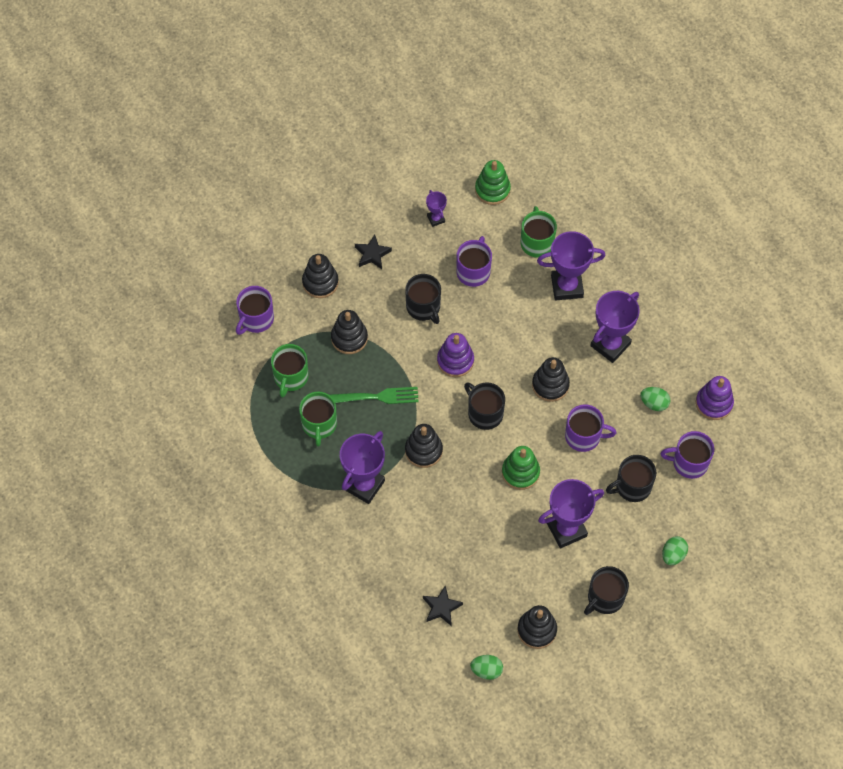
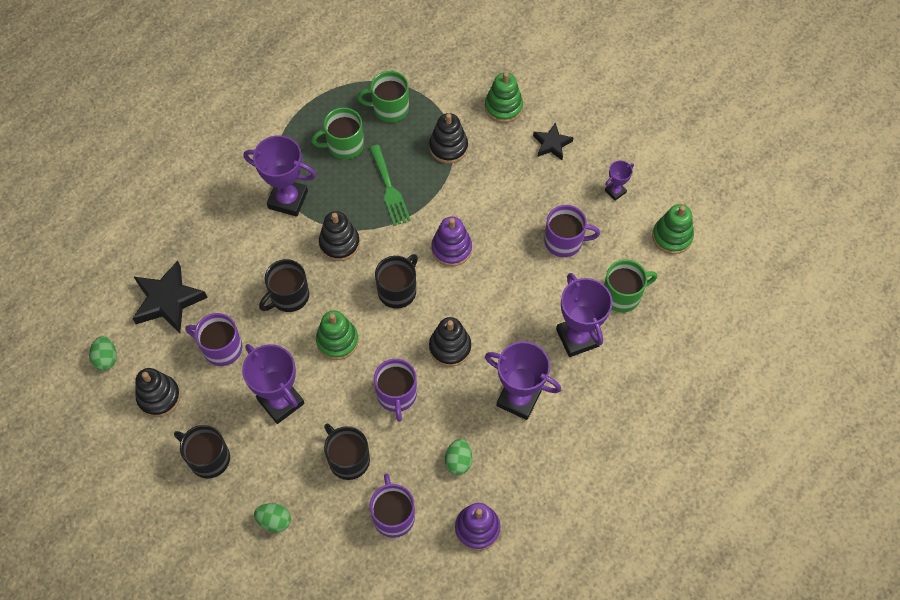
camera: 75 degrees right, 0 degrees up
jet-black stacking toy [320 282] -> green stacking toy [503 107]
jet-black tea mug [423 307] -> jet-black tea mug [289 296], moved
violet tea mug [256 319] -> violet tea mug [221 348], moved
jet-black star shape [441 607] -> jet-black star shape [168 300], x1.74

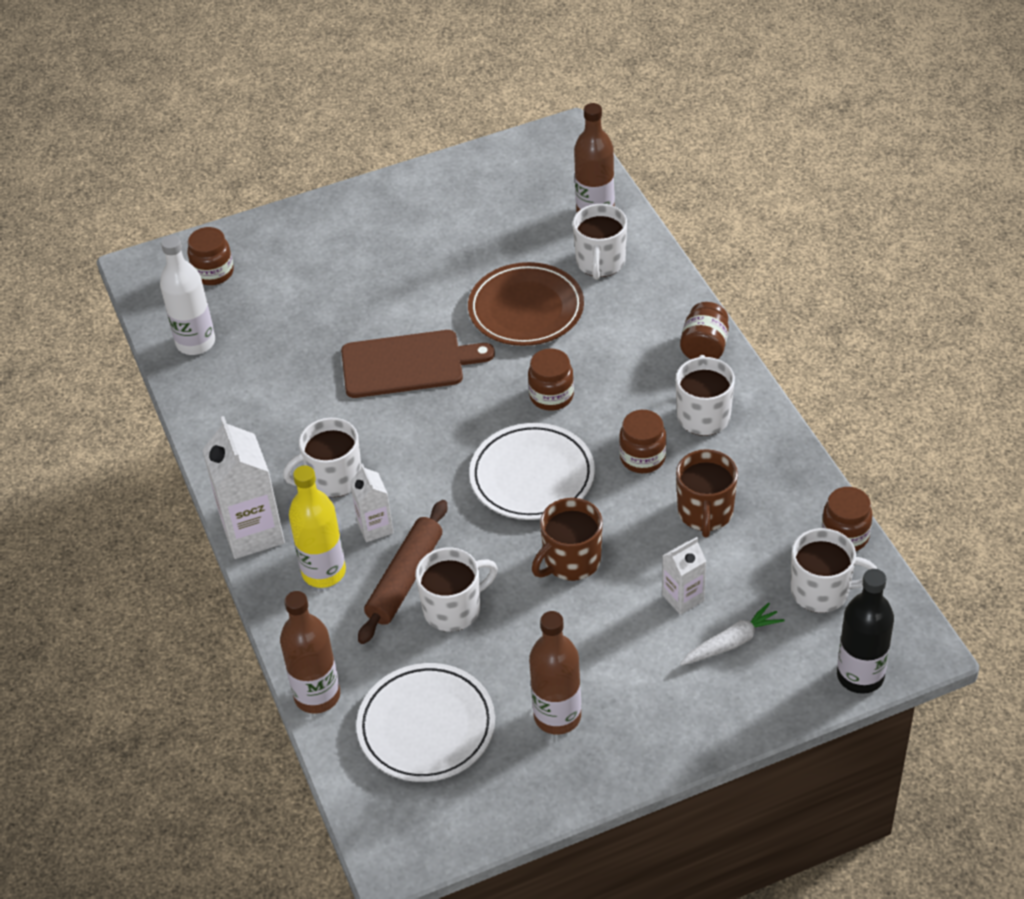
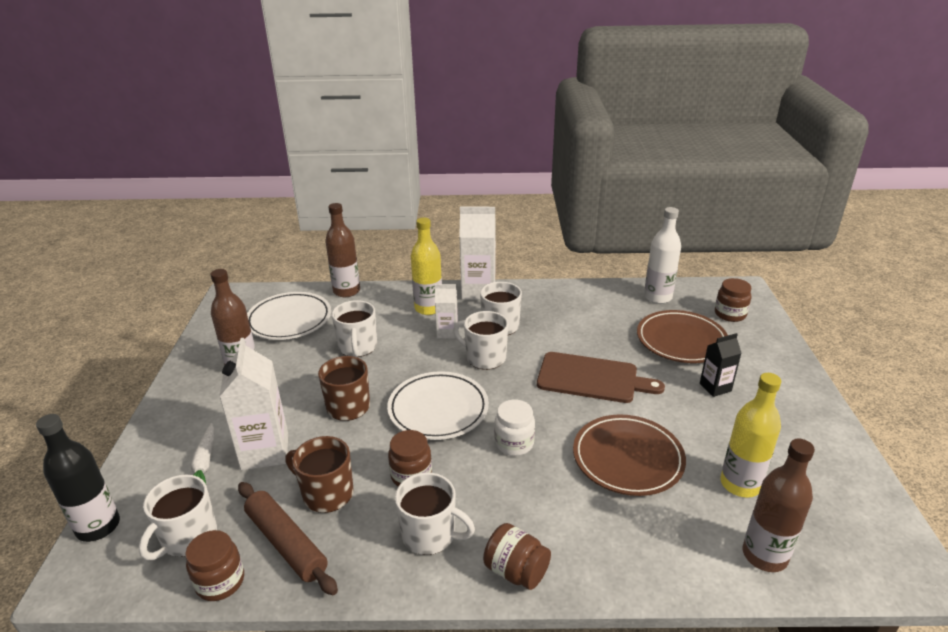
camera: 110 degrees right, 15 degrees down
white tea mug [600 263] -> white tea mug [484 357], moved
dark brown bread board [408 364] -> dark brown bread board [592 378], 90 degrees counterclockwise
dark brown jar [551 396] -> white jar [514 443]
dark brown pastry roller [405 579] -> dark brown pastry roller [286 543], moved
white carton [683 598] -> white carton [265 451], x1.78
none -> dark brown plate [681 340]
none -> jet-black carton [715 387]
none -> golden bottle [740 484]

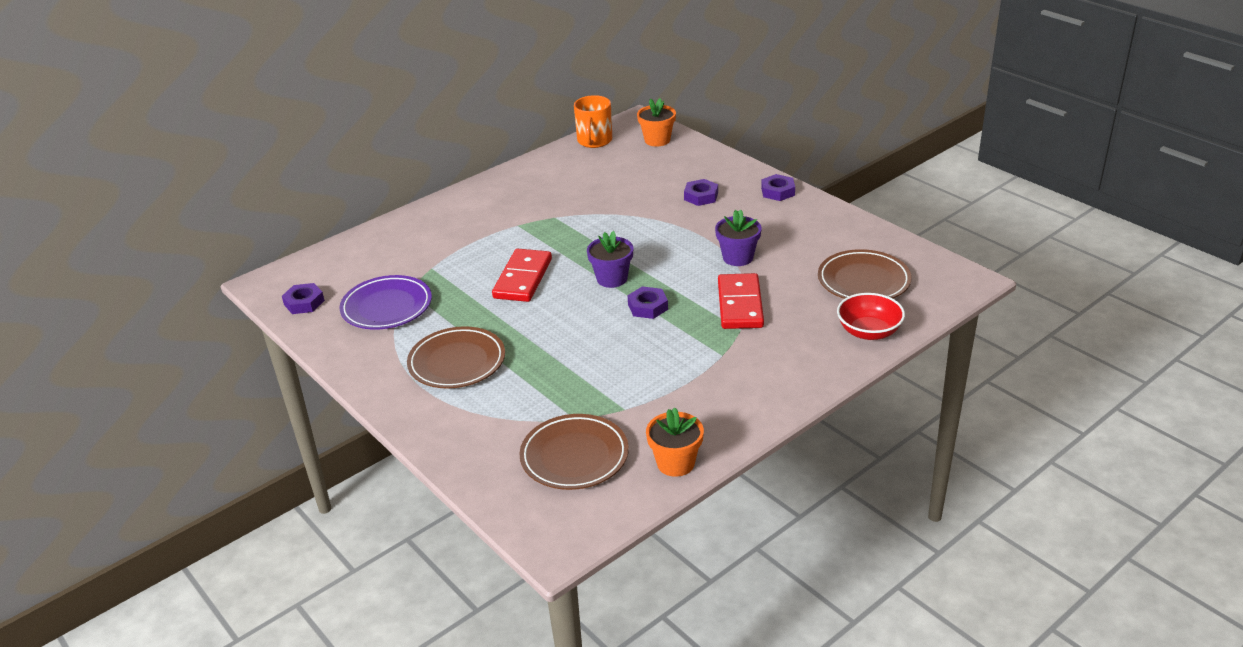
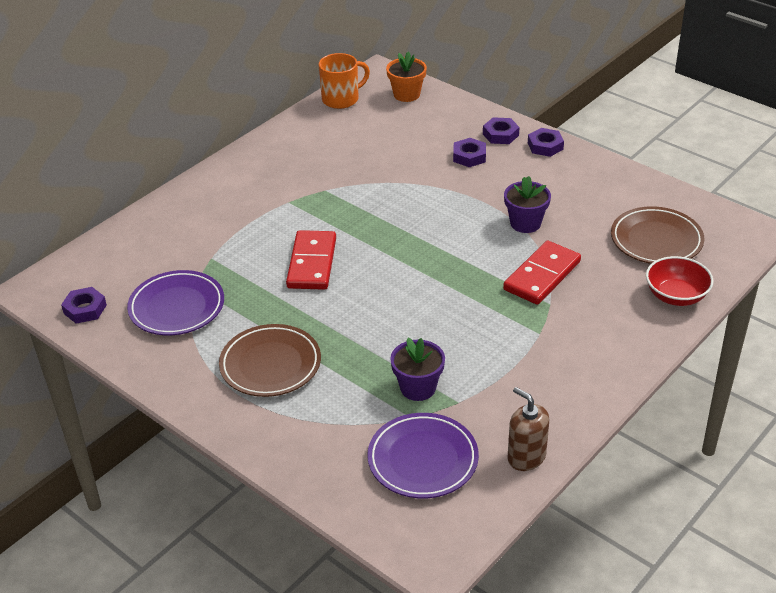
camera: 10 degrees left, 5 degrees up
bright orange tea mug [594 141] -> bright orange tea mug [341 99], 120 degrees counterclockwise
violet flower pot [612 279] -> violet flower pot [418 388], moved
crimson domino [740 304] -> crimson domino [542 276], 45 degrees clockwise
violet nut [647 307] -> violet nut [500 134], moved
bright orange flower pot [675 463] -> dark brown soap dispenser [526 457]
dark brown plate [574 456] -> violet plate [423 460]

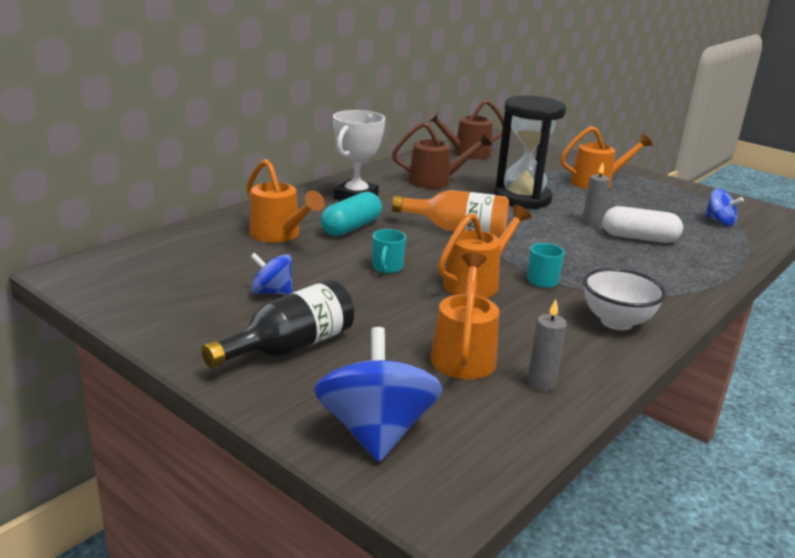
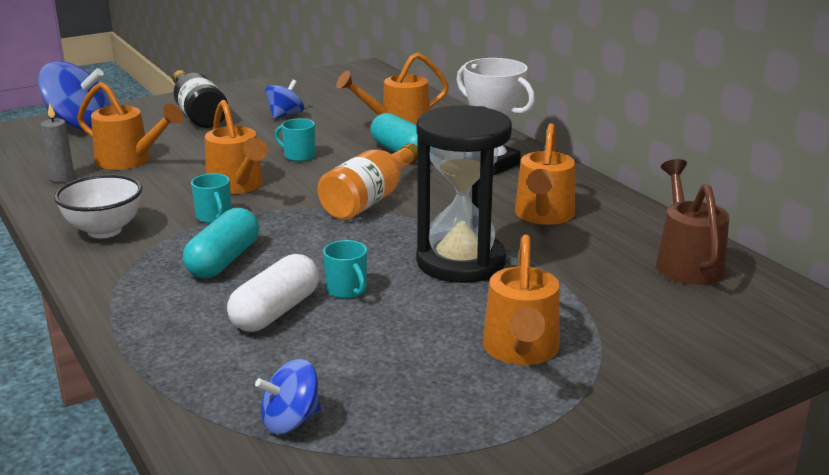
camera: 110 degrees right, 0 degrees up
dark brown watering pot [436 181] -> bright orange watering pot [543 216]
grey wax candle [591 223] -> teal tea mug [347 290]
none -> teal pill [224 261]

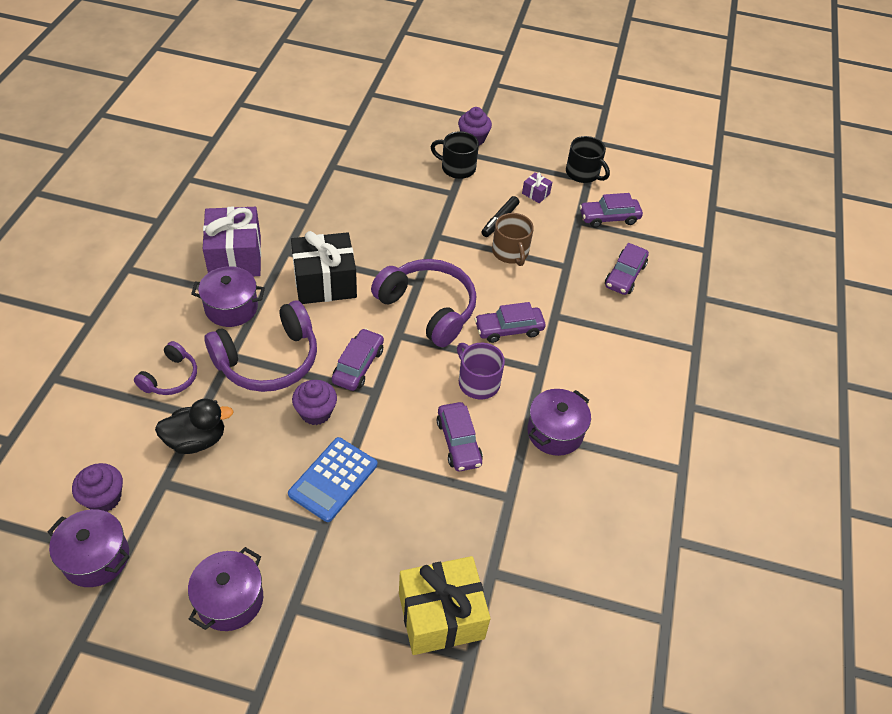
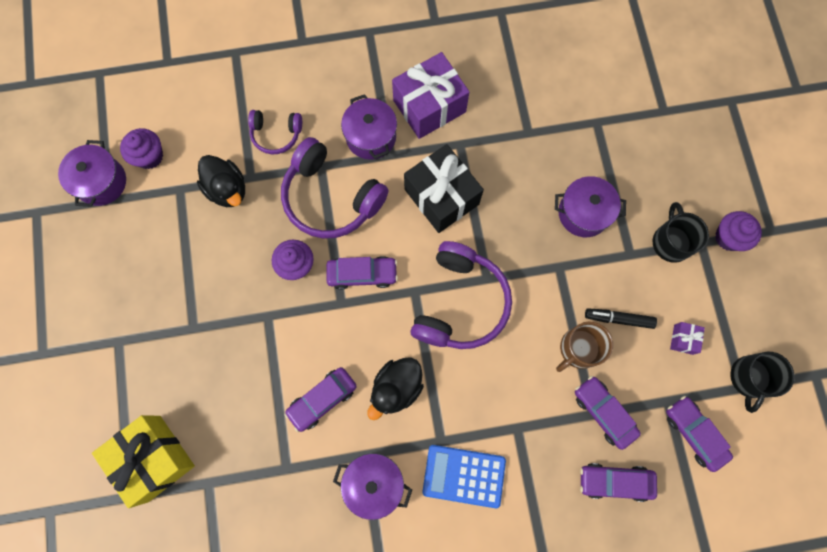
camera: 70 degrees right, 25 degrees up
violet toy car [509 329] -> violet toy car [603 412], moved
violet tea mug [478 382] -> jet-black rubber duck [396 388]
blue calculator [333 479] -> blue calculator [464 476], moved
violet cooking pot [230 600] -> violet cooking pot [583 213], moved

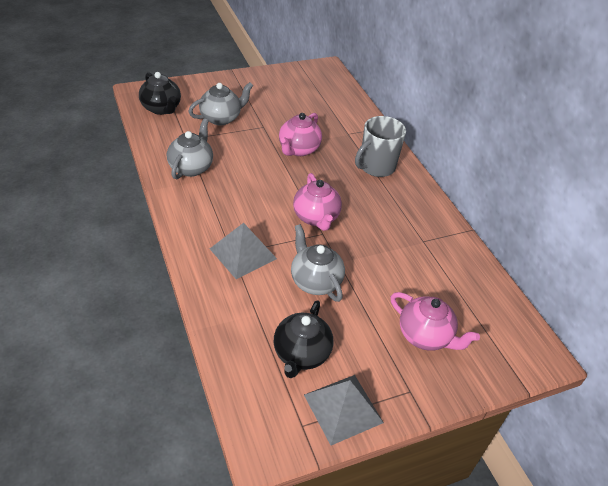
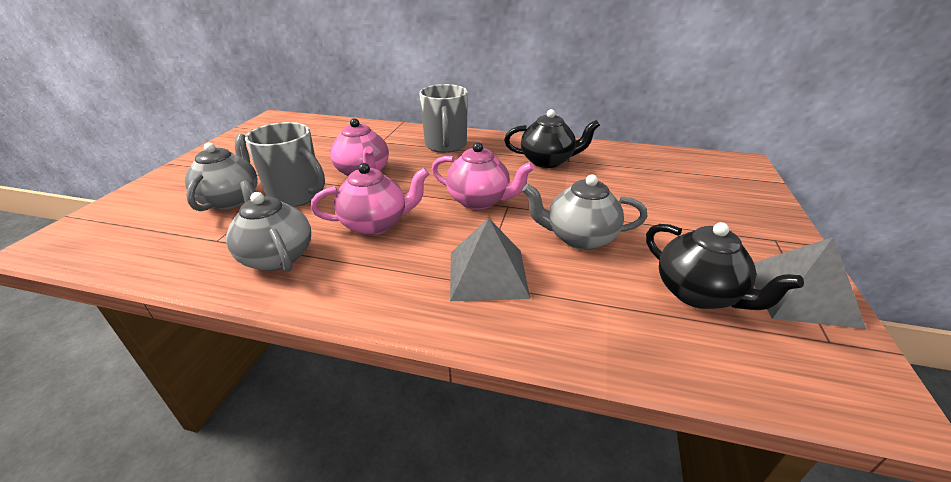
camera: 50 degrees left, 10 degrees down
jet-black tea pot [161 108] -> jet-black tea pot [548 161], moved
rosy tea pot [425 336] -> rosy tea pot [375 224], moved
none -> grey tea mug [297 196]

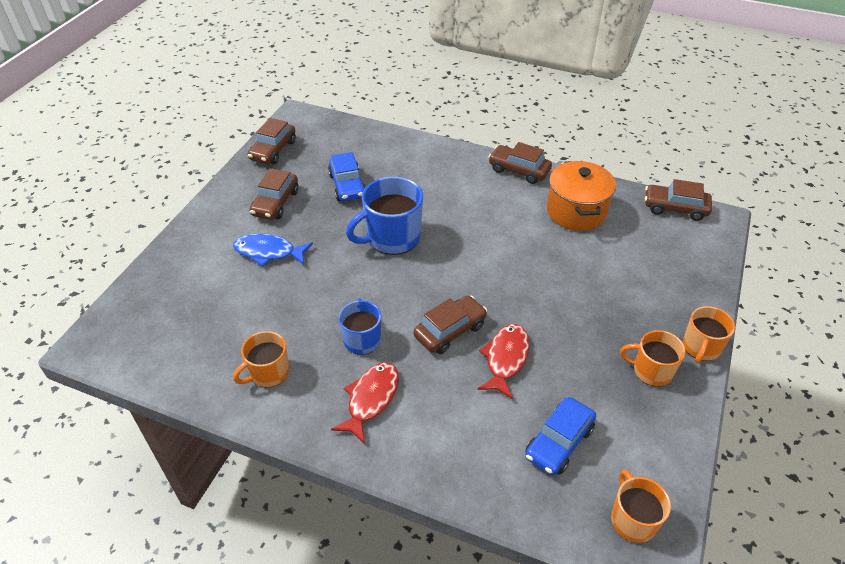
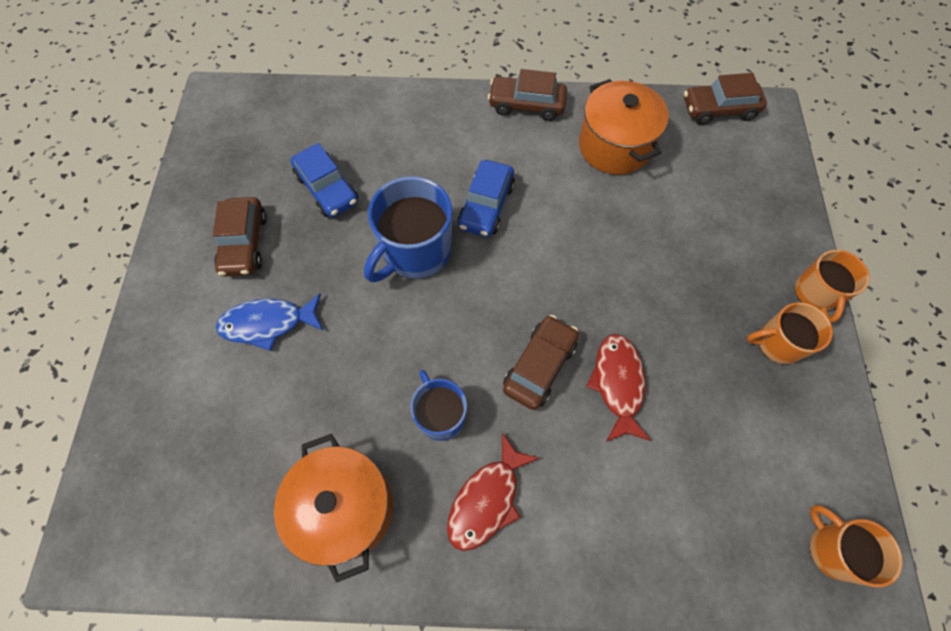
camera: 20 degrees left, 20 degrees up
dark brown toy car [273 150] -> none
bright orange tea mug [268 373] -> bright orange cooking pot [345 508]
crimson fish figure [371 399] -> crimson fish figure [487 499], 150 degrees counterclockwise
blue toy car [559 442] -> blue toy car [486 206], moved

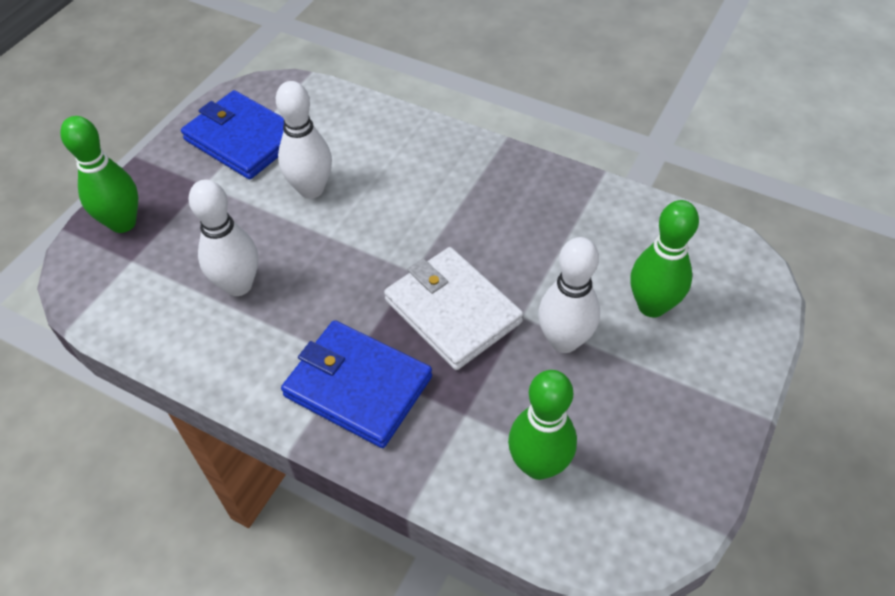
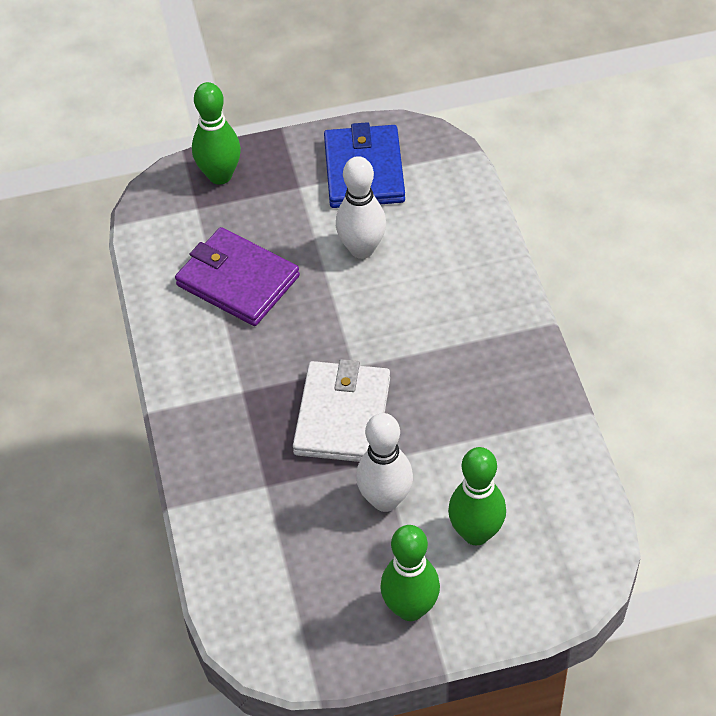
camera: 50 degrees right, 0 degrees up
white skittle [238 285] -> violet card wallet [237 281]
blue card wallet [358 386] -> none
green skittle [538 465] -> green skittle [410 608], moved

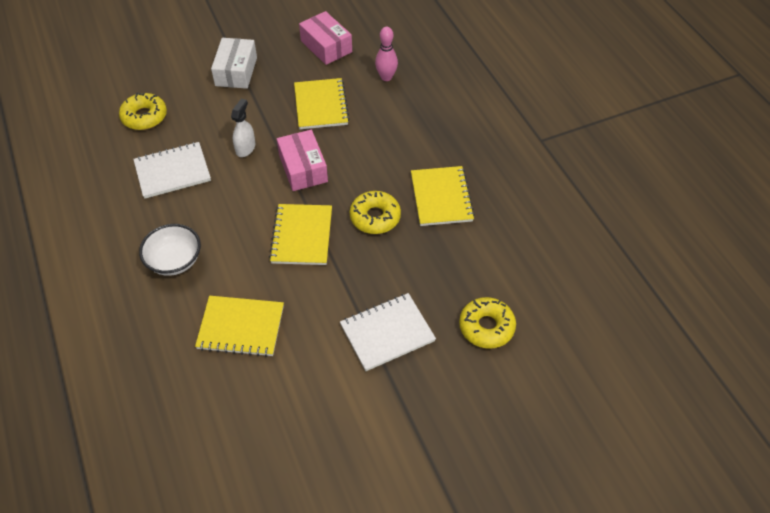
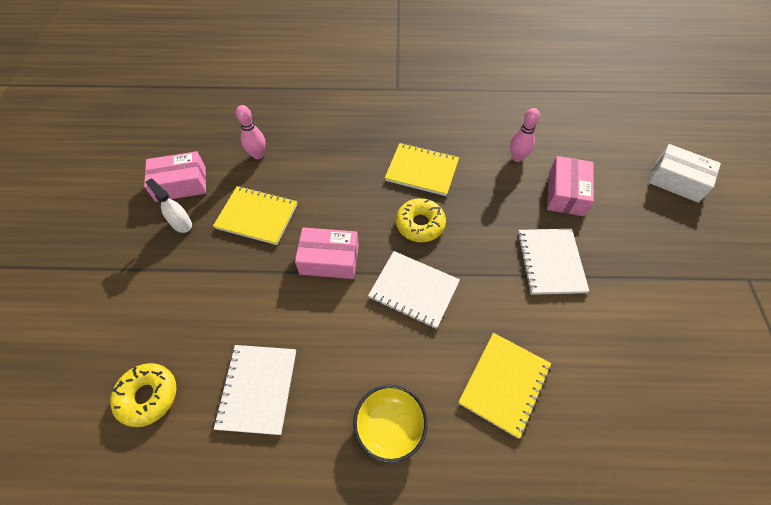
camera: 65 degrees left, 5 degrees up
white package [236 71] -> white package [676 181], moved
white sprayer [245 148] -> white sprayer [181 223], moved
golden notebook [302 236] -> white notebook [414 290]
white deep dish [174 261] -> golden deep dish [390 426]
golden glazed donut [486 327] -> rosy package [565 193]
none -> rosy skittle [517 158]

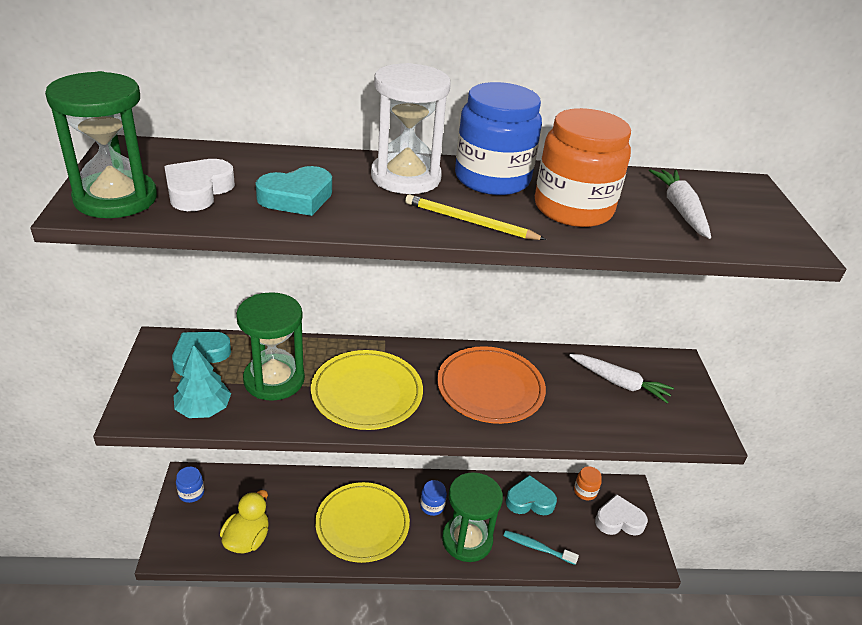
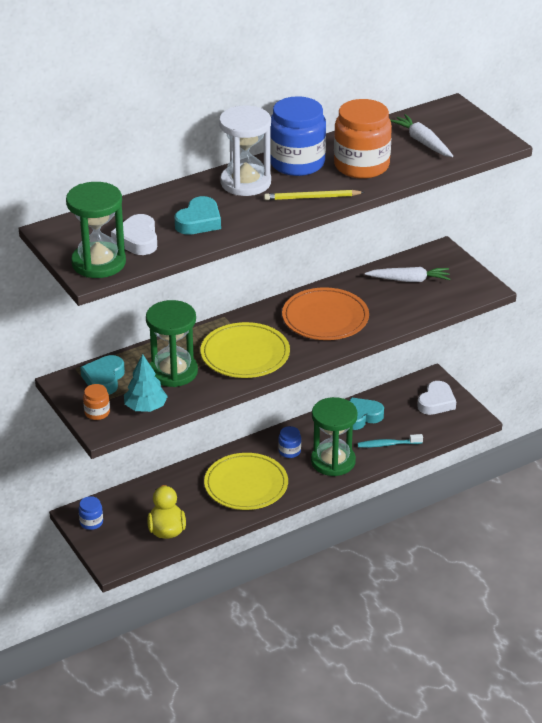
camera: 25 degrees left, 0 degrees up
bright orange jar [585 491] -> bright orange jar [97 413], moved
white love heart [619 520] -> white love heart [436 402], 150 degrees clockwise

